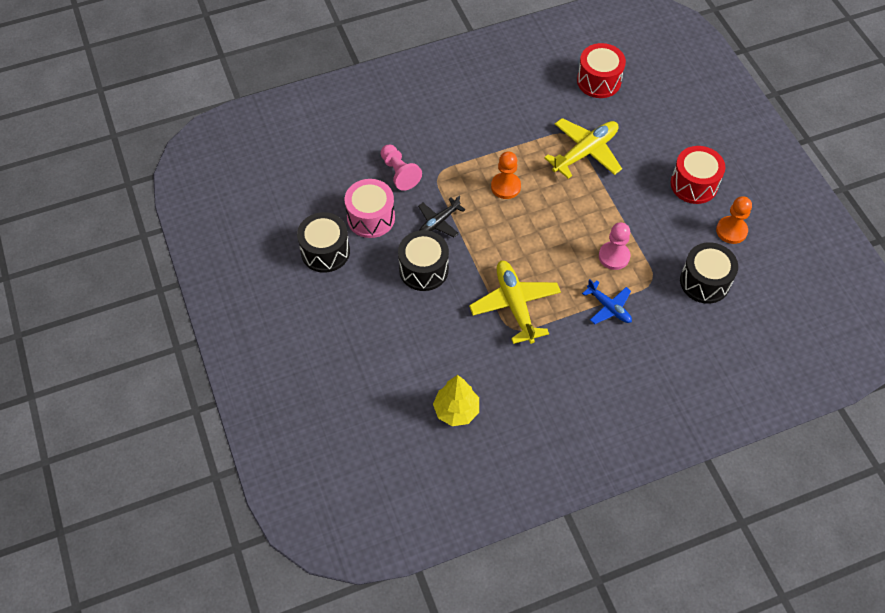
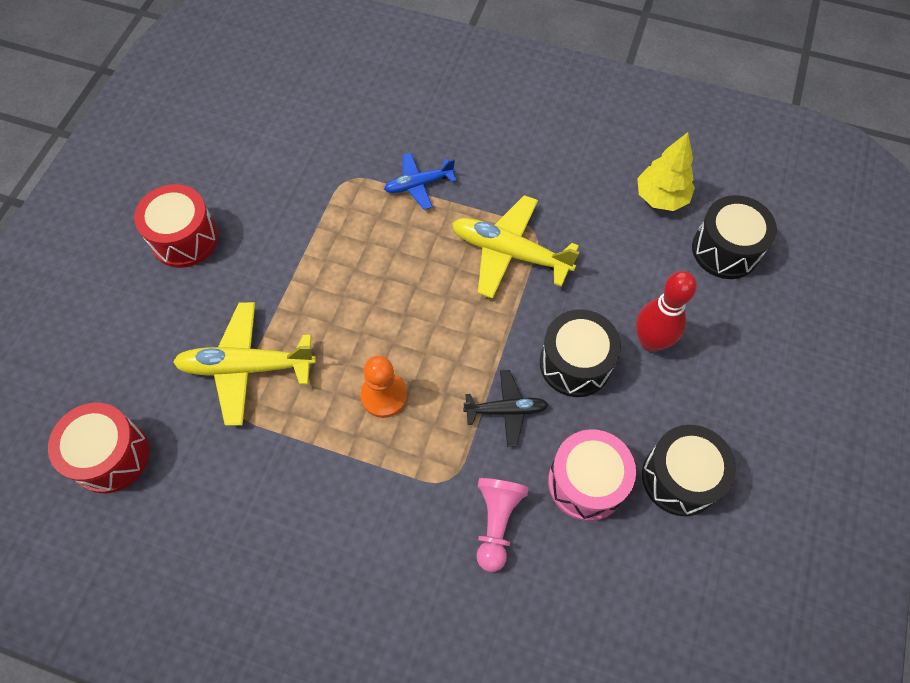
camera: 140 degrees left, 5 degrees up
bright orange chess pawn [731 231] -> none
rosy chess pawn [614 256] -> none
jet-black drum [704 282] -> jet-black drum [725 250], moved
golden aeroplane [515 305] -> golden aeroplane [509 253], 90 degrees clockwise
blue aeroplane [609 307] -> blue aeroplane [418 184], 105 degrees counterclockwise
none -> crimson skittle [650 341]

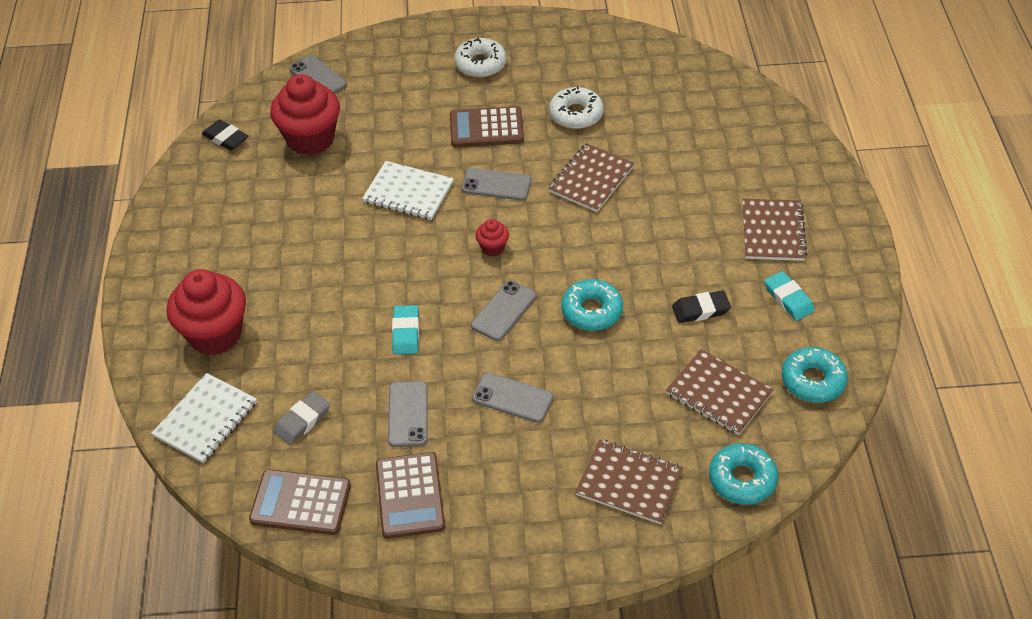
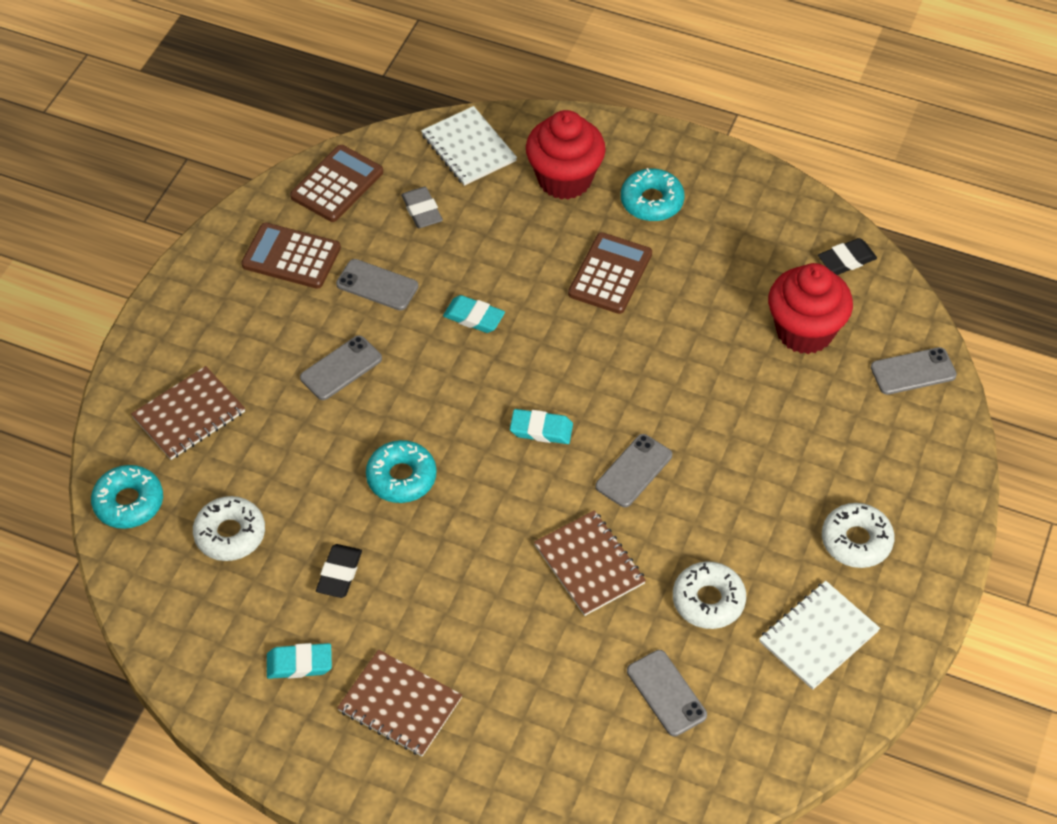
camera: 115 degrees right, 5 degrees up
dark brown calculator [486 128] -> dark brown calculator [610 274], moved
white notebook [408 192] -> white notebook [818 636], moved
crimson fairy cake [492 248] -> teal eraser [541 429]
grey smartphone [504 311] -> grey smartphone [666 693], moved
teal glazed donut [813 380] -> teal glazed donut [651 201], moved
dark brown notebook [718 394] -> white glazed donut [230 534]

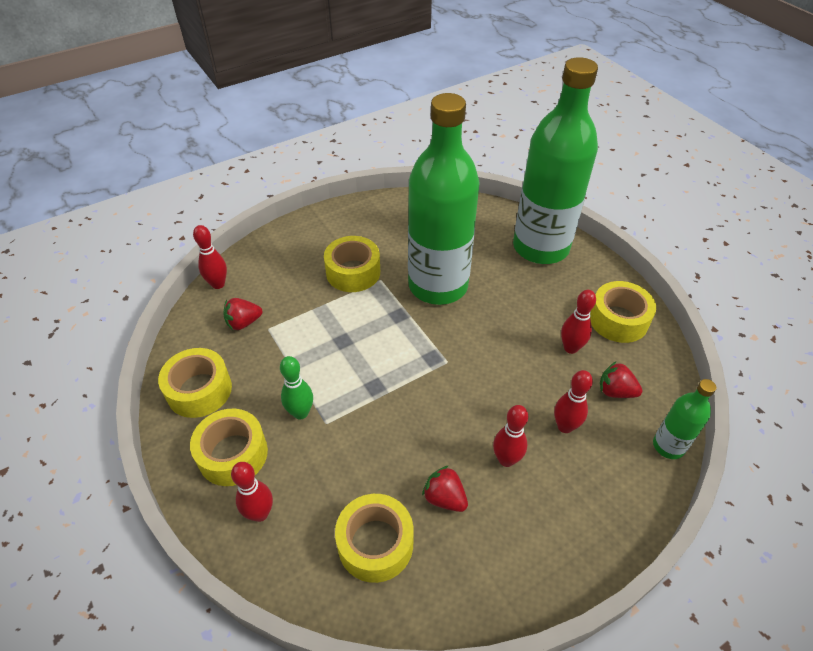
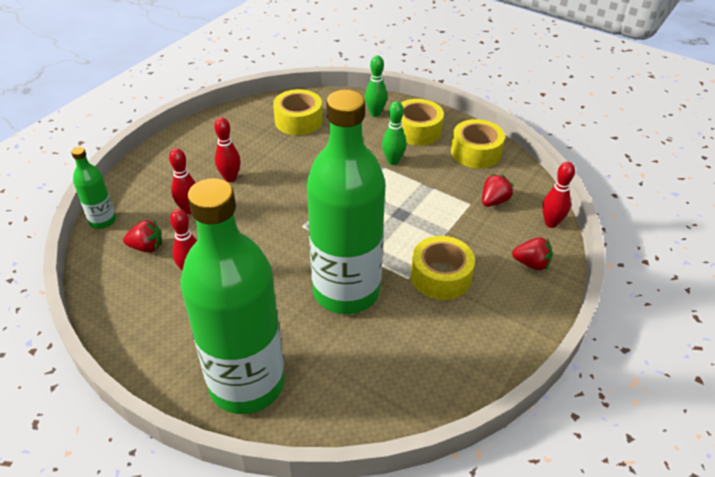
camera: 155 degrees right, 5 degrees down
golden sticky tape [618 320] -> none
crimson skittle [260 513] -> green skittle [375 113]
crimson toy strawberry [444 498] -> crimson toy strawberry [531 264], moved

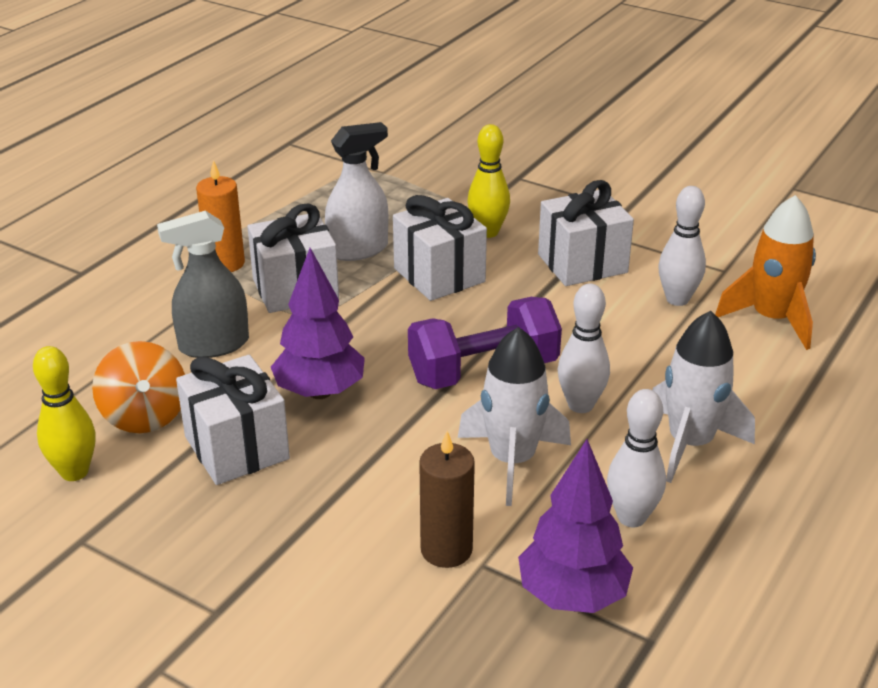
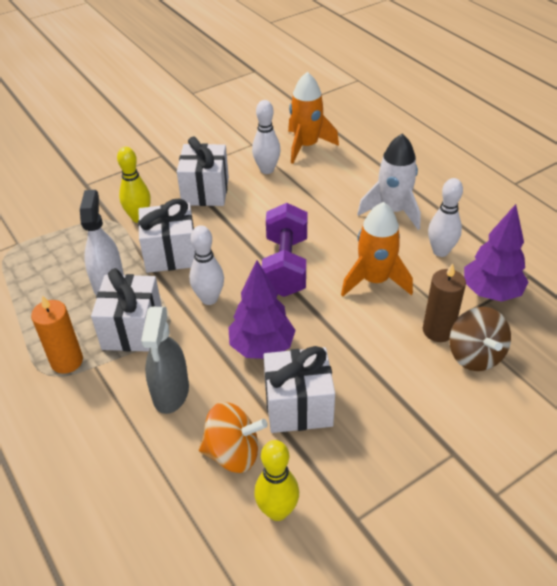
camera: 65 degrees left, 10 degrees up
white skittle [580 405] -> white skittle [209 299], moved
white rocket [512 461] -> bright orange rocket [374 280]
none -> dark brown toy top [475 355]

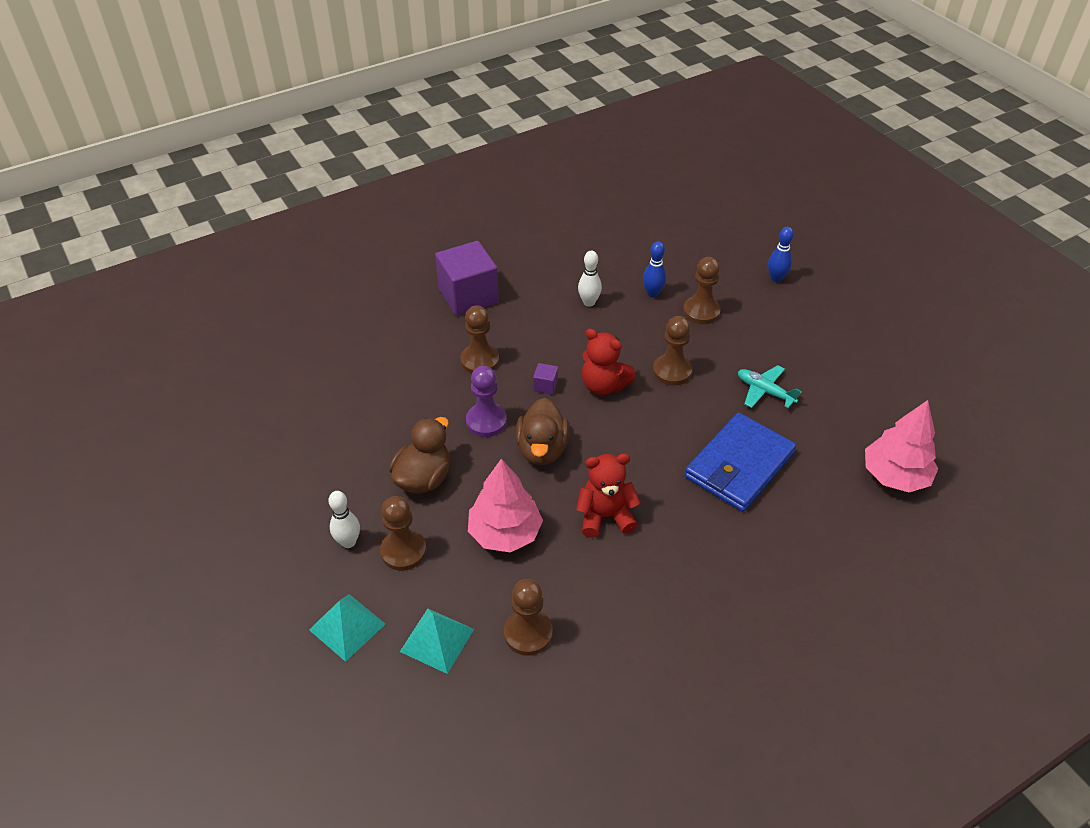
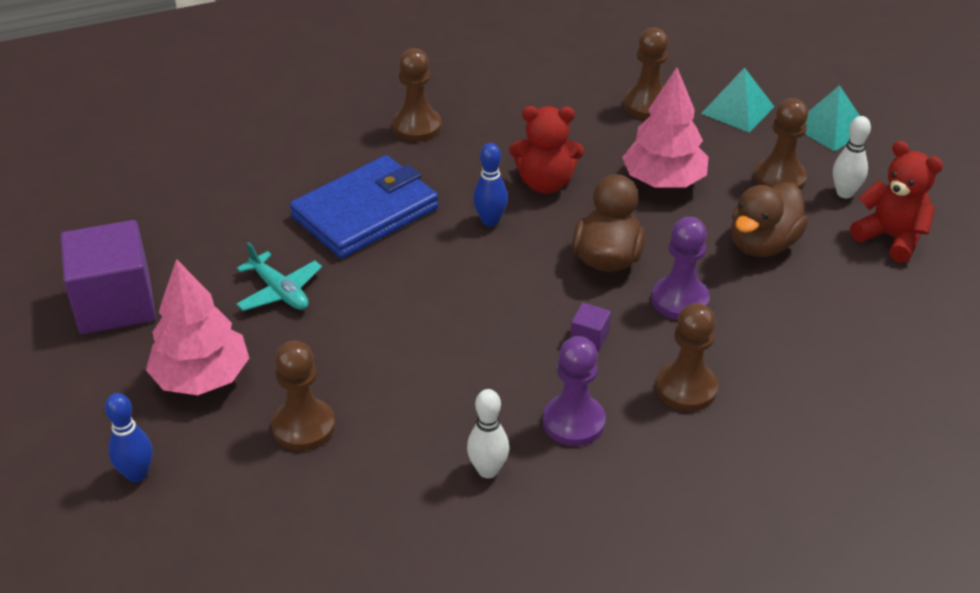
camera: 170 degrees left, 5 degrees down
violet solid cube [468 296] -> violet solid cube [115 304], moved
blue skittle [652 293] -> blue skittle [490 221], moved
dark brown chess pawn [672 371] -> dark brown chess pawn [417 127], moved
crimson teddy bear [604 385] -> crimson teddy bear [891 237], moved
rosy tree [894 476] -> rosy tree [202 378], moved
none -> violet chess pawn [573 422]

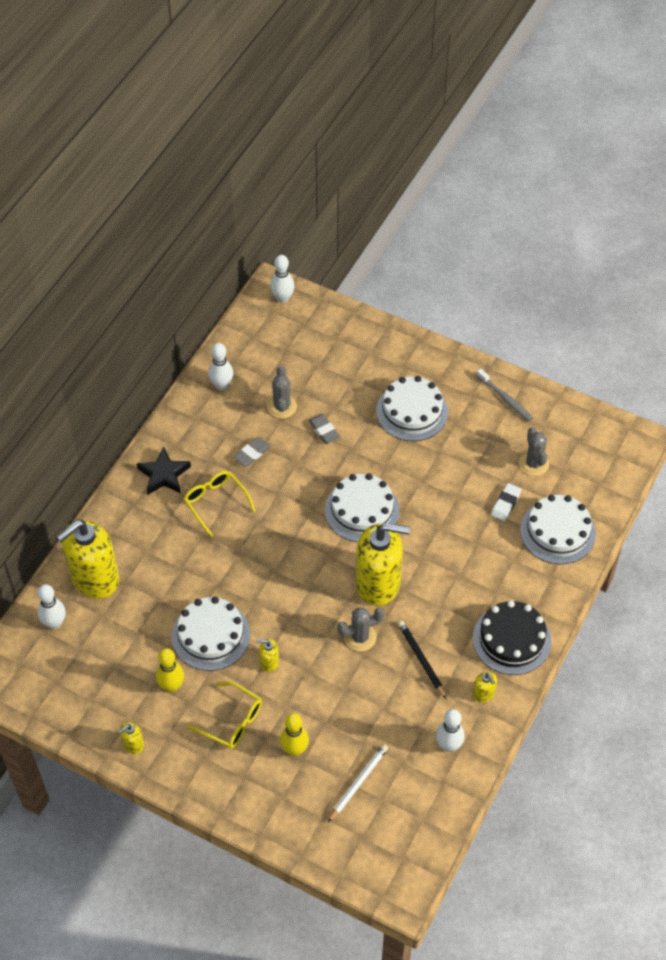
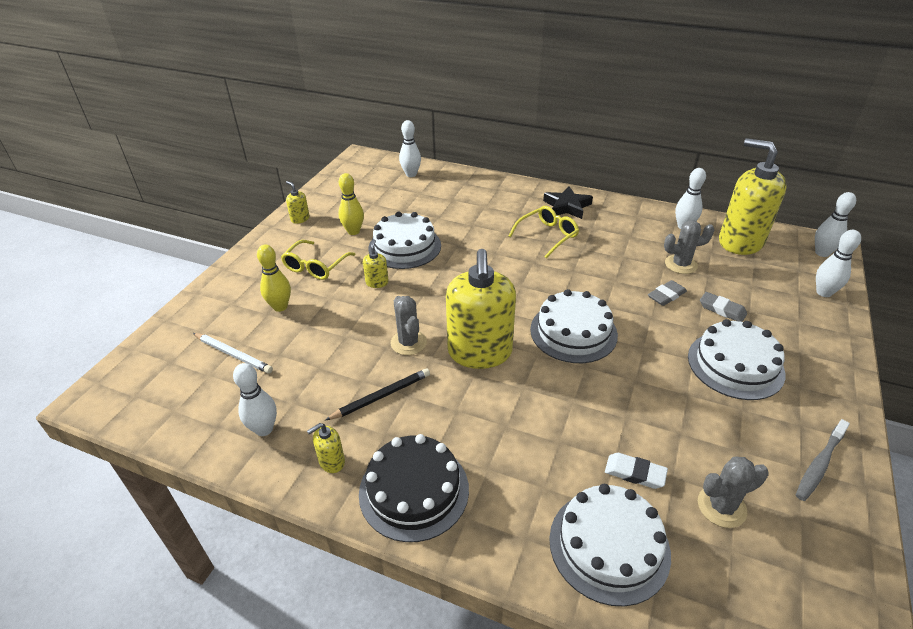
camera: 85 degrees right, 15 degrees down
grey eraser [252 453] -> grey eraser [722 310], moved
golden soap dispenser [94 578] -> golden soap dispenser [740 242], moved
none -> white skittle [823 292]

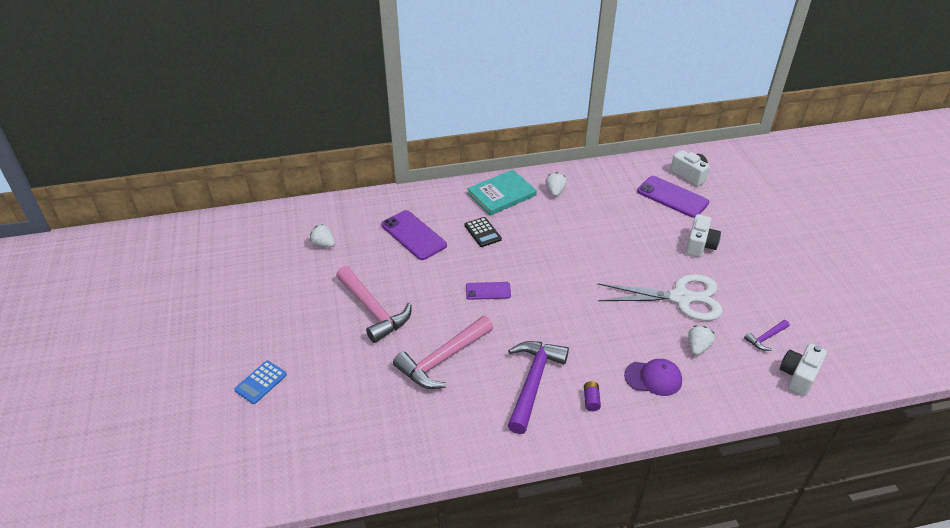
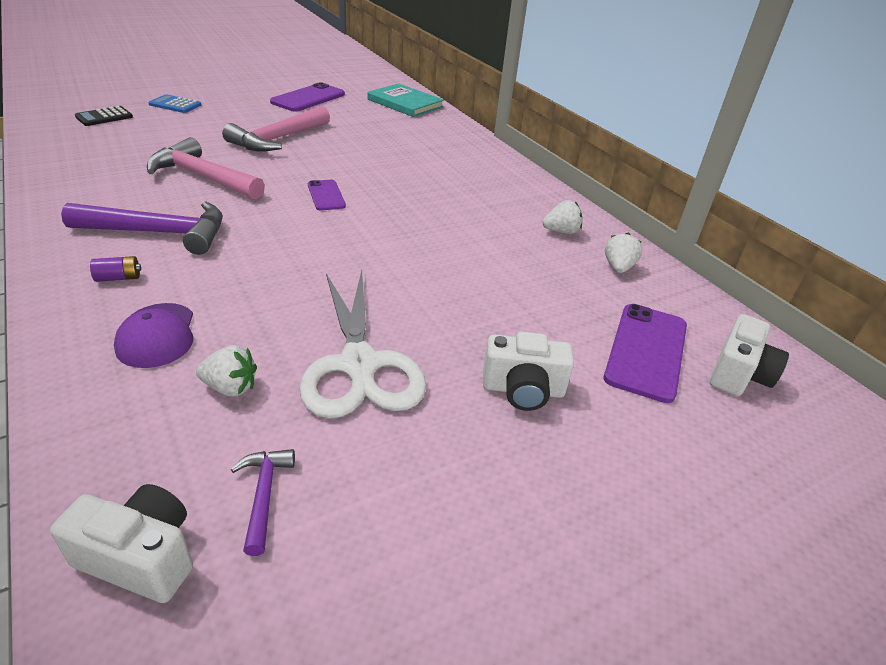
camera: 70 degrees right, 5 degrees down
teal book [501 194] -> teal book [405 103], moved
violet smartphone [413 235] -> violet smartphone [308 98], moved
jet-black calculator [482 232] -> jet-black calculator [104 117], moved
white toy strawberry [323 244] -> white toy strawberry [618 267], moved
violet carpenter's hammer [766 338] -> violet carpenter's hammer [264 495], 45 degrees clockwise

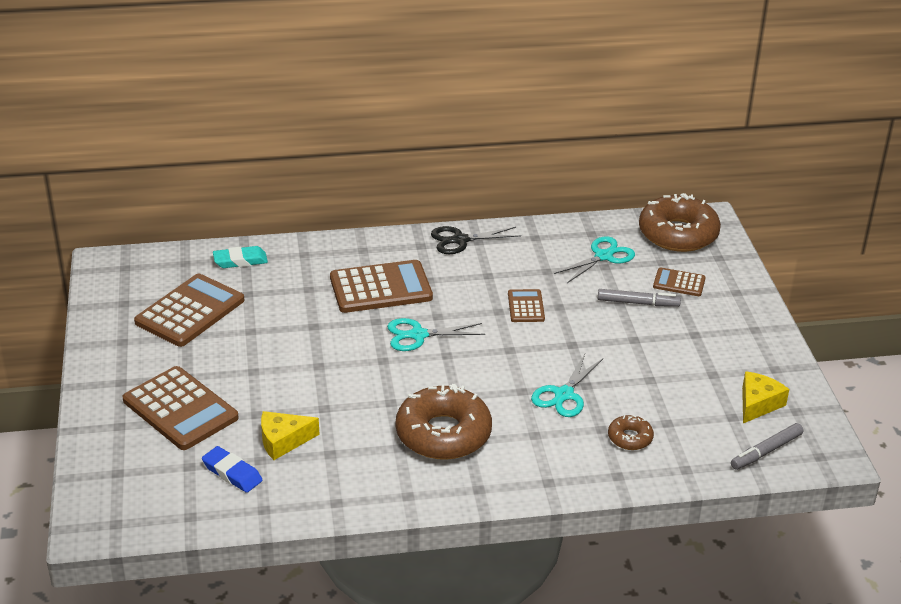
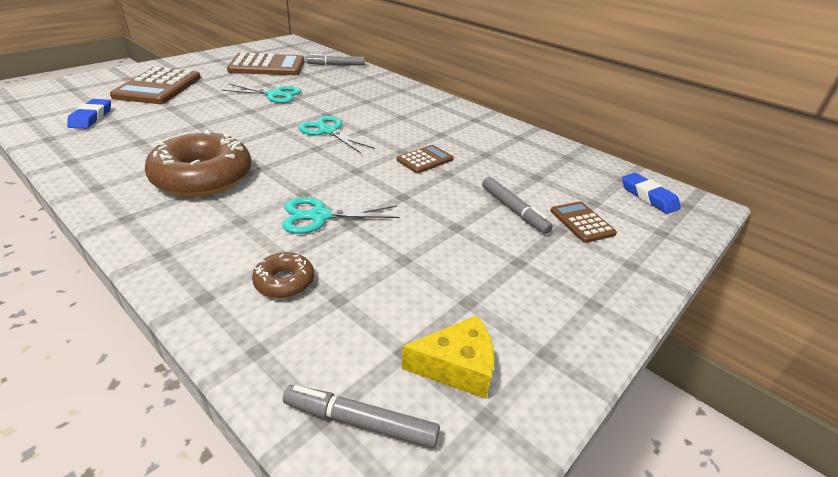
camera: 50 degrees right, 0 degrees up
dark brown glazed donut [678 234] -> blue eraser [648 197]
jet-black shears [460 240] -> none
teal shears [603 256] -> teal shears [274 95], moved
teal eraser [240 261] -> grey felt pen [336 65]
dark brown calculator [381 288] -> none
golden piece of cheese [283 441] -> none

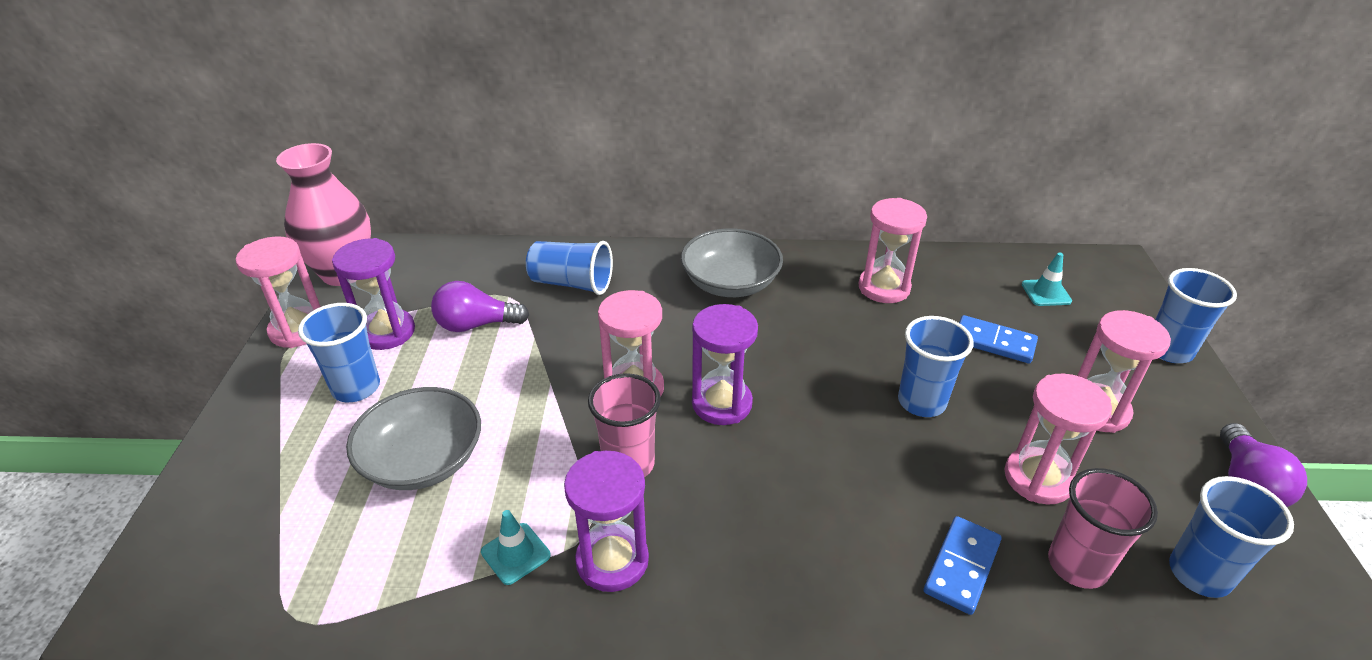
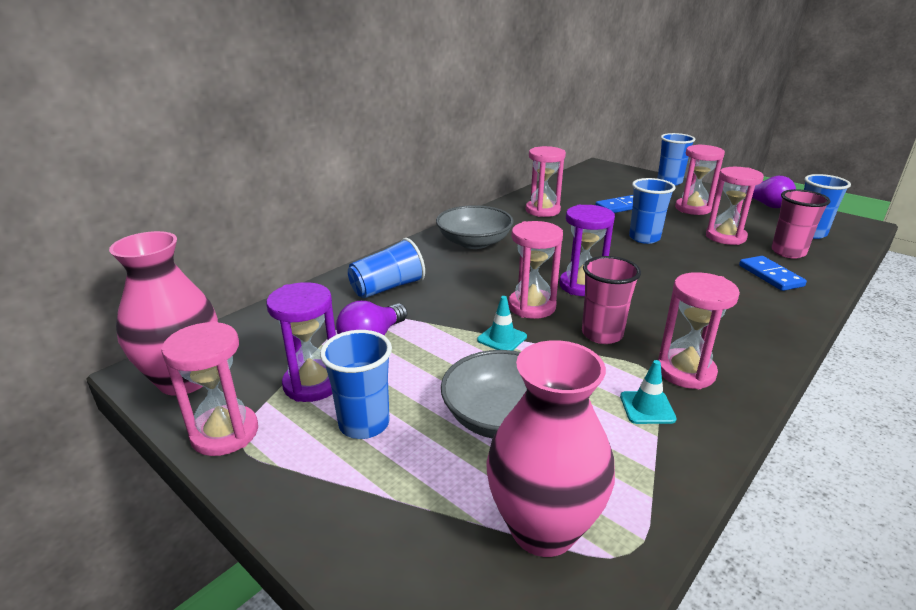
camera: 50 degrees left, 10 degrees down
teal traffic cone [1046 293] -> teal traffic cone [502 338], moved
violet hourglass [612 560] -> rosy hourglass [685 371]
none -> rosy flower vase [543 528]

